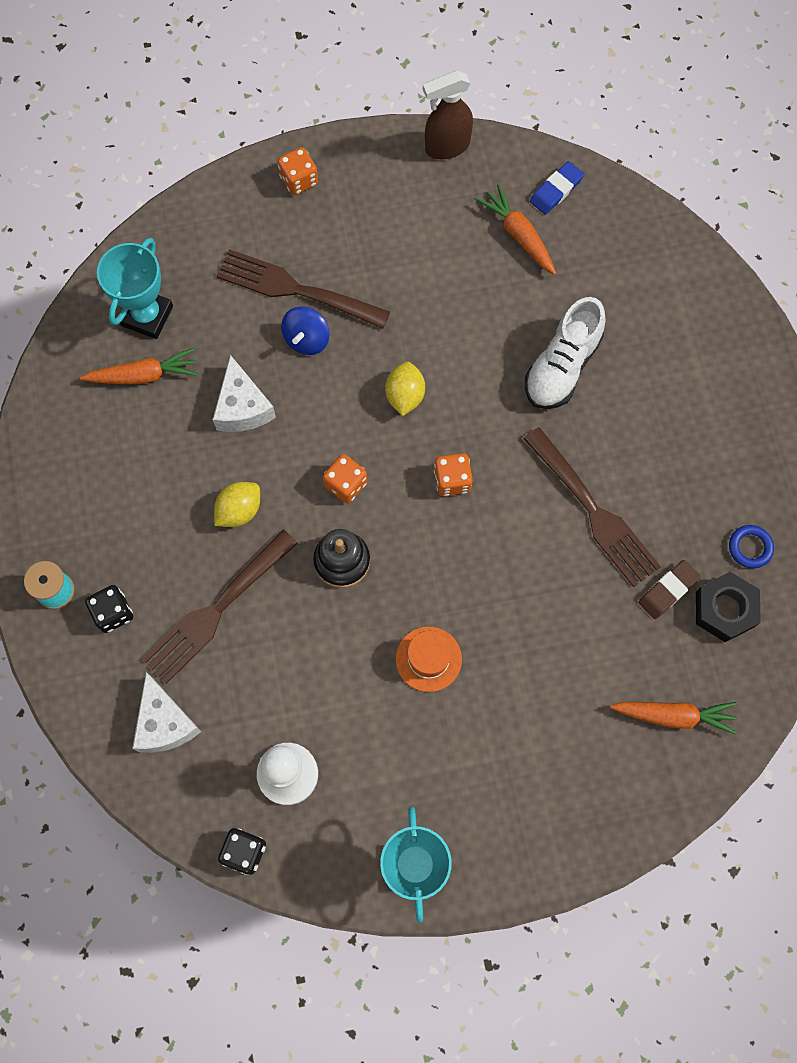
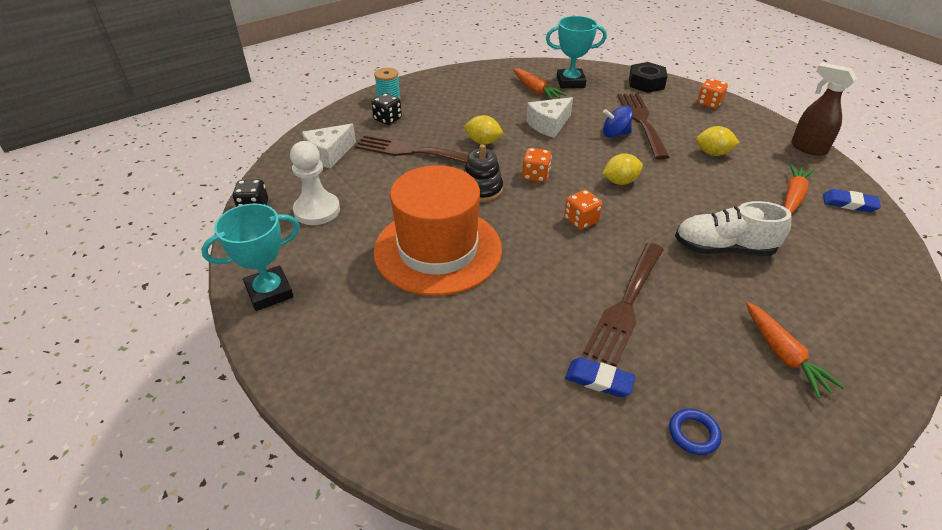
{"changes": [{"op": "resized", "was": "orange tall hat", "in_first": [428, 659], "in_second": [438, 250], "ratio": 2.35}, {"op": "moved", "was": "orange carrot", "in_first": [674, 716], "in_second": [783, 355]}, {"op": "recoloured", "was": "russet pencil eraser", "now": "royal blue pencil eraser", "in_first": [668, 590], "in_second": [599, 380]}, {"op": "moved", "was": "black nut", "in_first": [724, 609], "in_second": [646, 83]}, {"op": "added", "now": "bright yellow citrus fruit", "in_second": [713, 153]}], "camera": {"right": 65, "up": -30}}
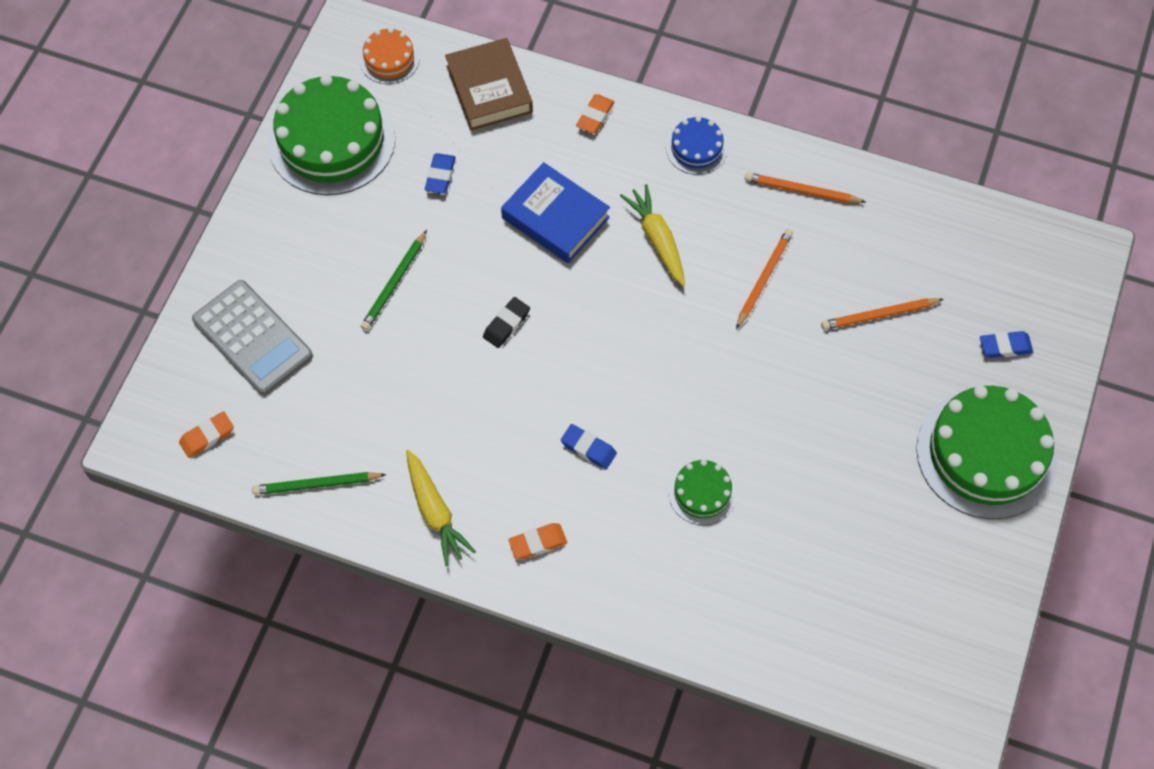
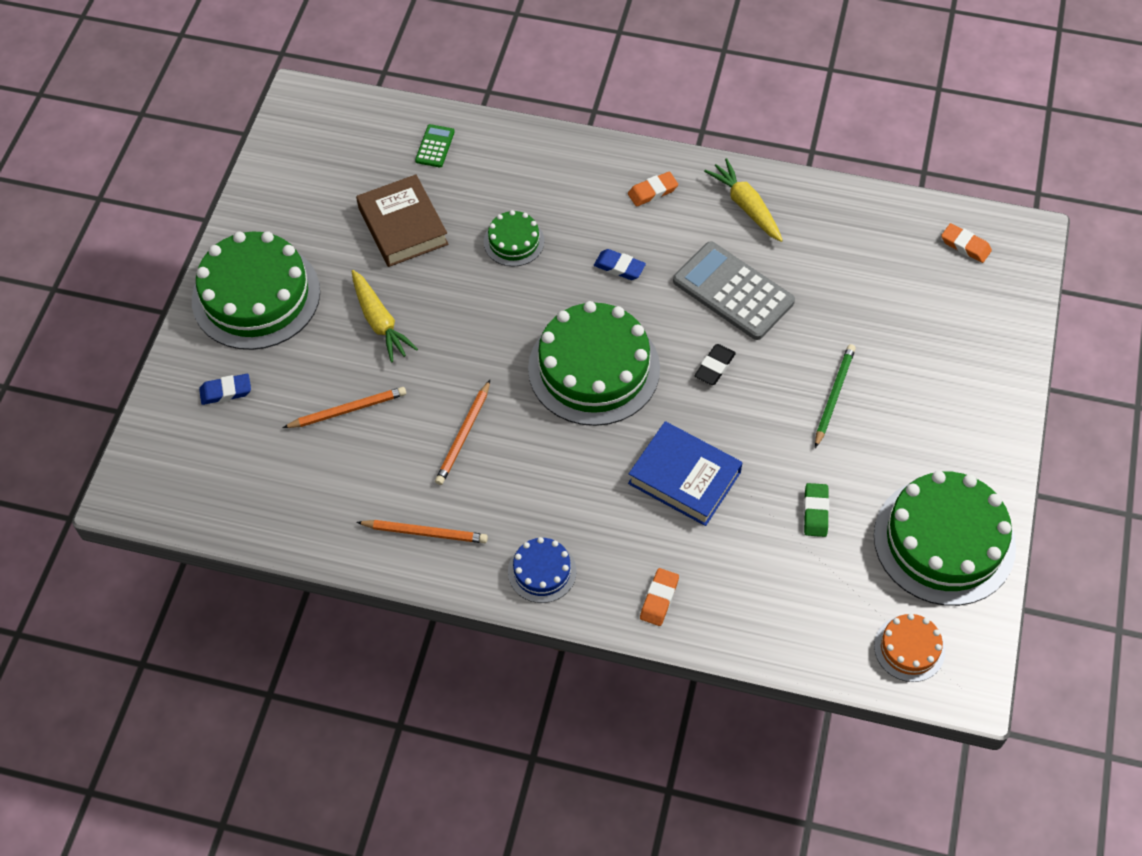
{"changes": [{"op": "turned", "was": "orange pencil eraser", "in_first": [207, 436], "in_second": [965, 245], "clockwise": 75}, {"op": "moved", "was": "grey adding machine", "in_first": [252, 338], "in_second": [733, 291]}, {"op": "removed", "was": "leaf-green pencil", "in_first": [317, 485]}, {"op": "recoloured", "was": "royal blue pencil eraser", "now": "leaf-green pencil eraser", "in_first": [440, 176], "in_second": [815, 512]}, {"op": "moved", "was": "russet hardback", "in_first": [489, 89], "in_second": [403, 226]}, {"op": "moved", "was": "bright yellow carrot", "in_first": [657, 239], "in_second": [380, 322]}, {"op": "added", "now": "leaf-green adding machine", "in_second": [435, 146]}, {"op": "added", "now": "leaf-green layer cake", "in_second": [594, 368]}], "camera": {"right": 175, "up": -5}}
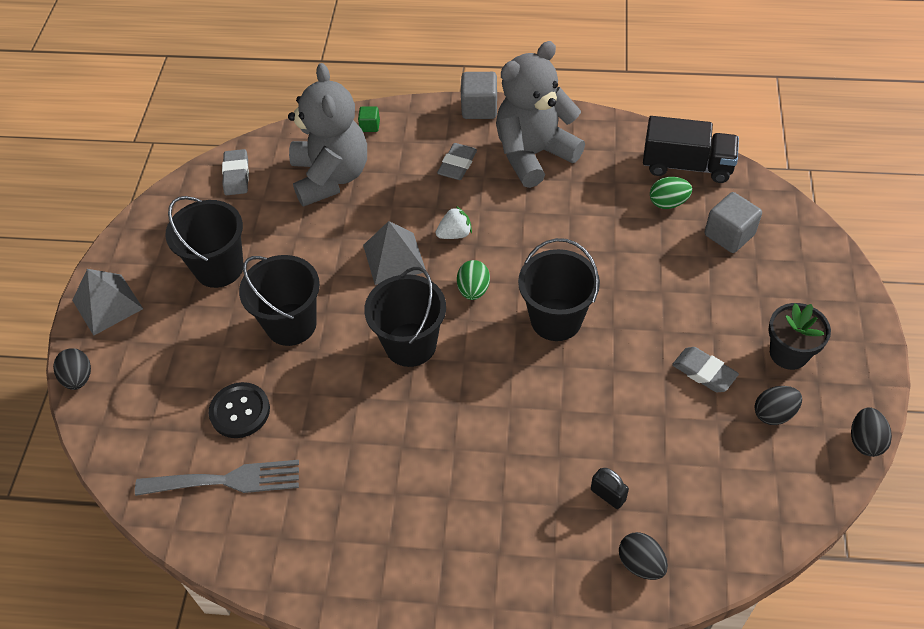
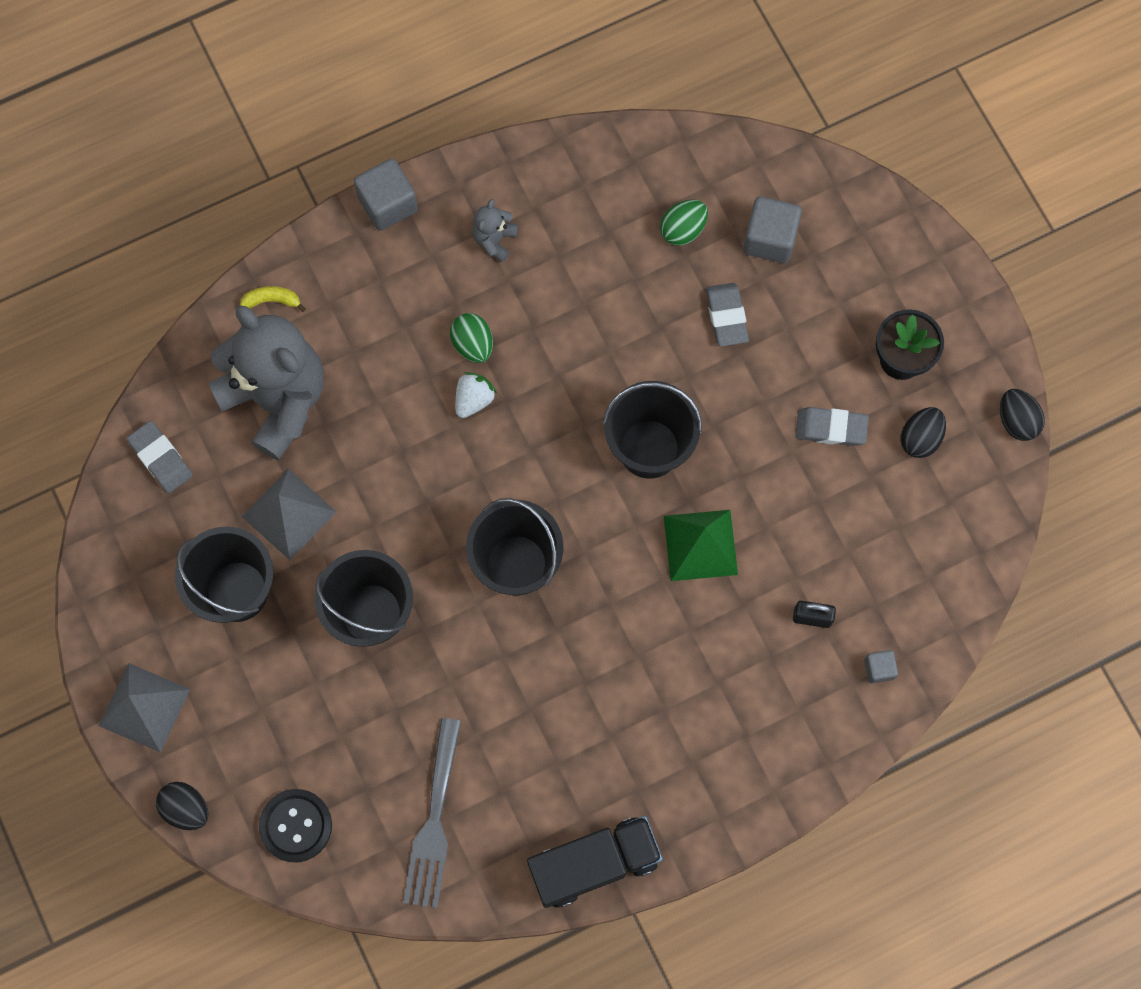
{"changes": [{"op": "turned", "was": "grey dinner fork", "in_first": [226, 480], "in_second": [434, 821], "clockwise": 135}, {"op": "moved", "was": "black shirt button", "in_first": [240, 411], "in_second": [296, 826]}, {"op": "replaced", "was": "leaf-green block", "now": "bright yellow toy banana", "in_first": [370, 126], "in_second": [272, 300]}, {"op": "moved", "was": "grey pyramid", "in_first": [394, 258], "in_second": [289, 514]}, {"op": "moved", "was": "grey pencil eraser", "in_first": [457, 165], "in_second": [726, 316]}, {"op": "moved", "was": "leaf-green egg shape", "in_first": [473, 290], "in_second": [473, 344]}, {"op": "resized", "was": "grey teddy", "in_first": [534, 154], "in_second": [494, 240], "ratio": 0.41}, {"op": "replaced", "was": "black egg shape", "now": "grey block", "in_first": [641, 563], "in_second": [879, 669]}, {"op": "moved", "was": "black toy truck", "in_first": [687, 165], "in_second": [594, 864]}, {"op": "added", "now": "leaf-green pyramid", "in_second": [700, 545]}], "camera": {"right": -35, "up": 20}}
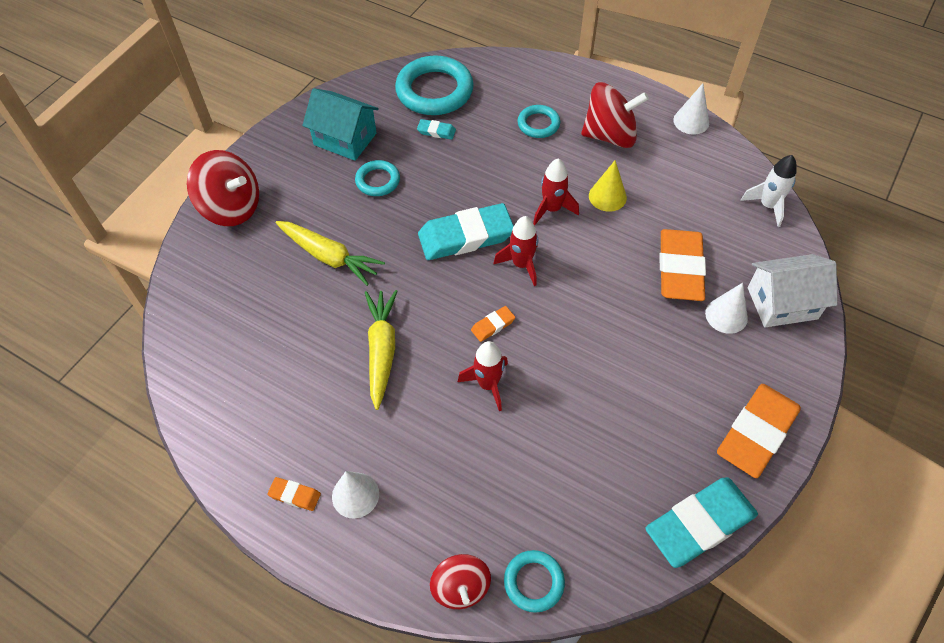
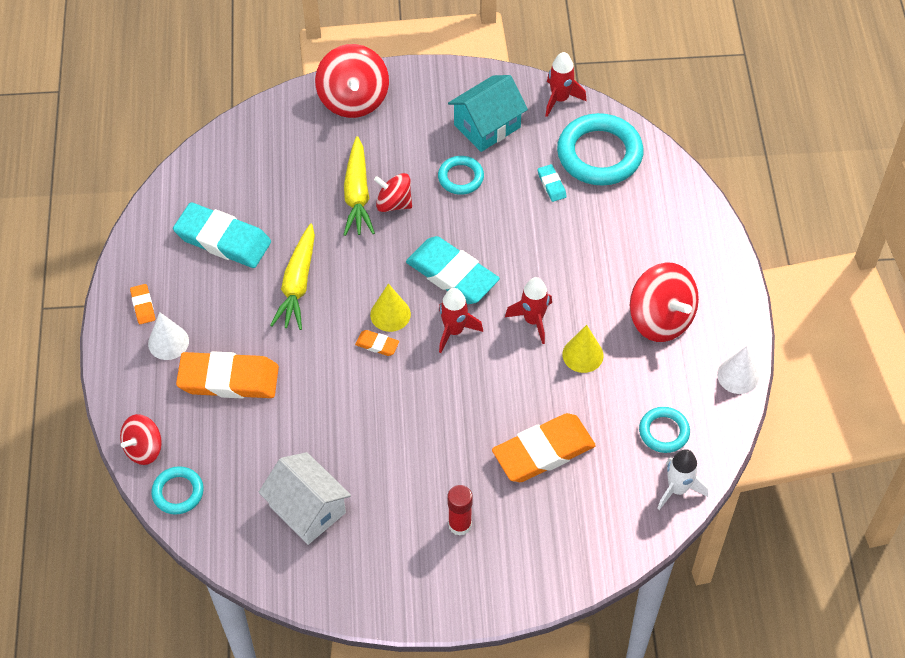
{"changes": [{"op": "turned", "was": "aqua toy house", "in_first": [345, 139], "in_second": [487, 126], "clockwise": 60}, {"op": "turned", "was": "bright yellow carrot", "in_first": [381, 350], "in_second": [298, 284], "clockwise": 135}, {"op": "moved", "was": "red rocket", "in_first": [488, 384], "in_second": [560, 99]}, {"op": "moved", "was": "aqua ring", "in_first": [538, 124], "in_second": [664, 432]}, {"op": "moved", "was": "aqua pencil eraser", "in_first": [699, 524], "in_second": [223, 239]}, {"op": "removed", "was": "white solid cone", "in_first": [726, 315]}, {"op": "moved", "was": "orange pencil eraser", "in_first": [756, 433], "in_second": [228, 379]}, {"op": "moved", "was": "white toy house", "in_first": [782, 303], "in_second": [307, 509]}, {"op": "added", "now": "bright yellow solid cone", "in_second": [390, 314]}, {"op": "added", "now": "red spinning top", "in_second": [394, 203]}, {"op": "added", "now": "red glue", "in_second": [460, 525]}], "camera": {"right": 55, "up": 0}}
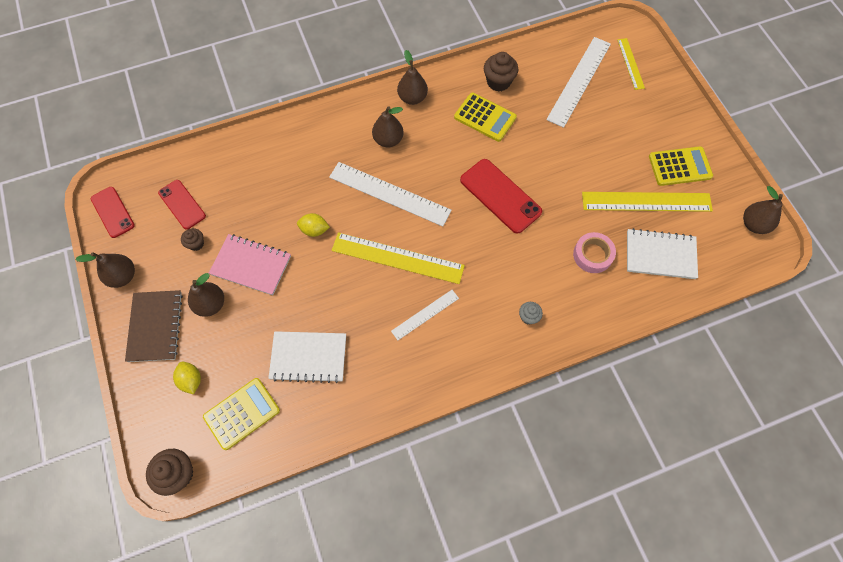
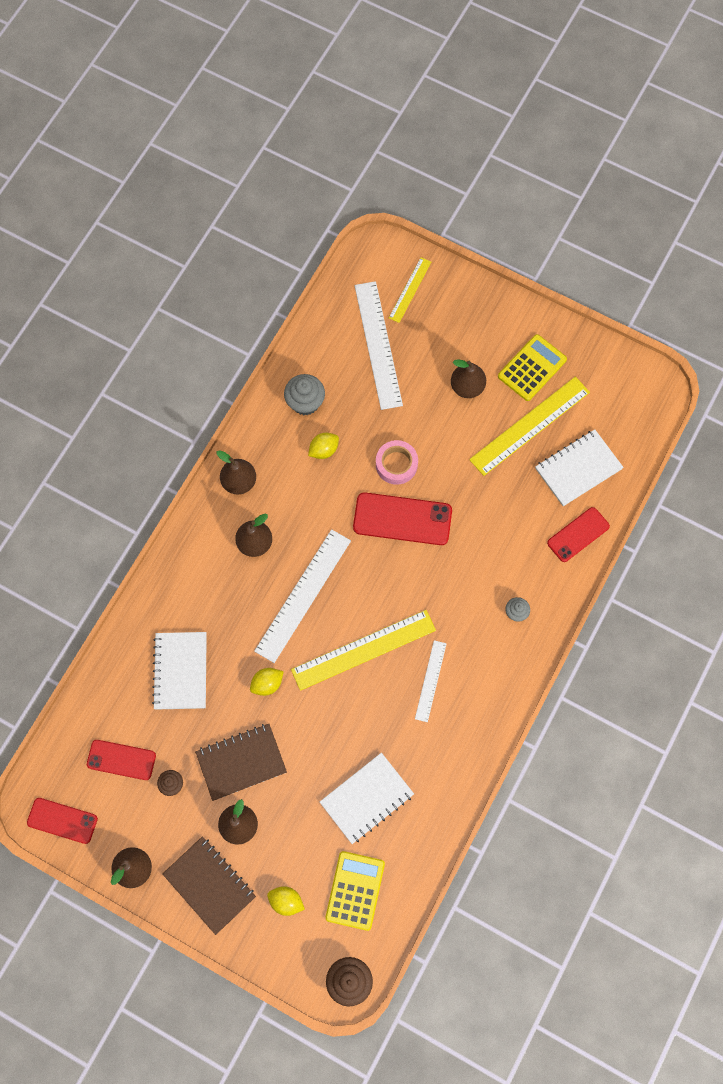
{"changes": [{"op": "recoloured", "was": "pink notebook", "now": "russet notebook", "in_first": [251, 265], "in_second": [241, 762]}, {"op": "turned", "was": "white straightedge", "in_first": [389, 194], "in_second": [303, 595], "clockwise": -45}, {"op": "replaced", "was": "bright yellow adding machine", "now": "bright yellow citrus fruit", "in_first": [485, 117], "in_second": [324, 450]}, {"op": "recoloured", "was": "russet cupcake", "now": "grey cupcake", "in_first": [498, 82], "in_second": [305, 402]}, {"op": "moved", "was": "pink roll of tape", "in_first": [592, 255], "in_second": [396, 464]}, {"op": "turned", "was": "bright yellow straightedge", "in_first": [630, 63], "in_second": [410, 290], "clockwise": 75}, {"op": "moved", "was": "russet pear", "in_first": [754, 224], "in_second": [467, 387]}, {"op": "added", "now": "white notebook", "in_second": [181, 671]}, {"op": "added", "now": "red phone", "in_second": [578, 534]}], "camera": {"right": -40, "up": 5}}
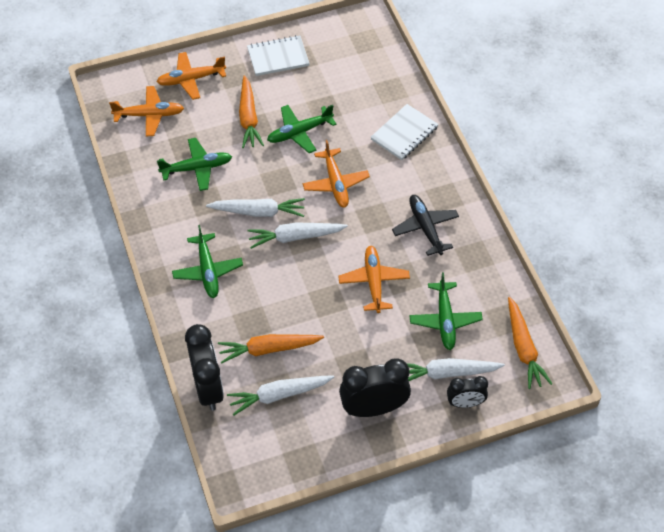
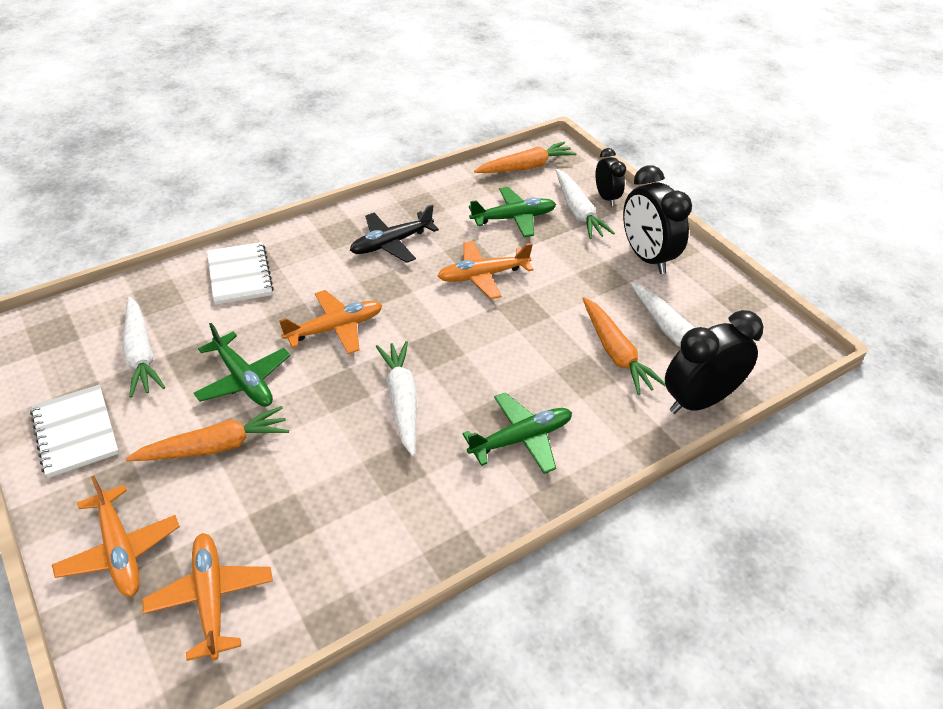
{"changes": [{"op": "removed", "was": "leaf-green toy plane", "in_first": [196, 168]}, {"op": "moved", "was": "white carrot", "in_first": [295, 237], "in_second": [140, 354]}, {"op": "turned", "was": "white notebook", "in_first": [404, 133], "in_second": [240, 275], "clockwise": 45}], "camera": {"right": -105, "up": -10}}
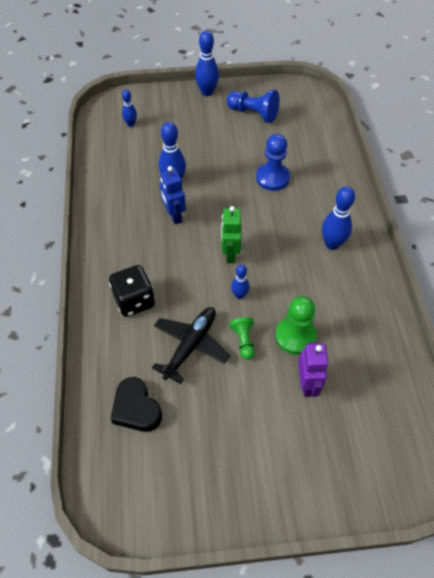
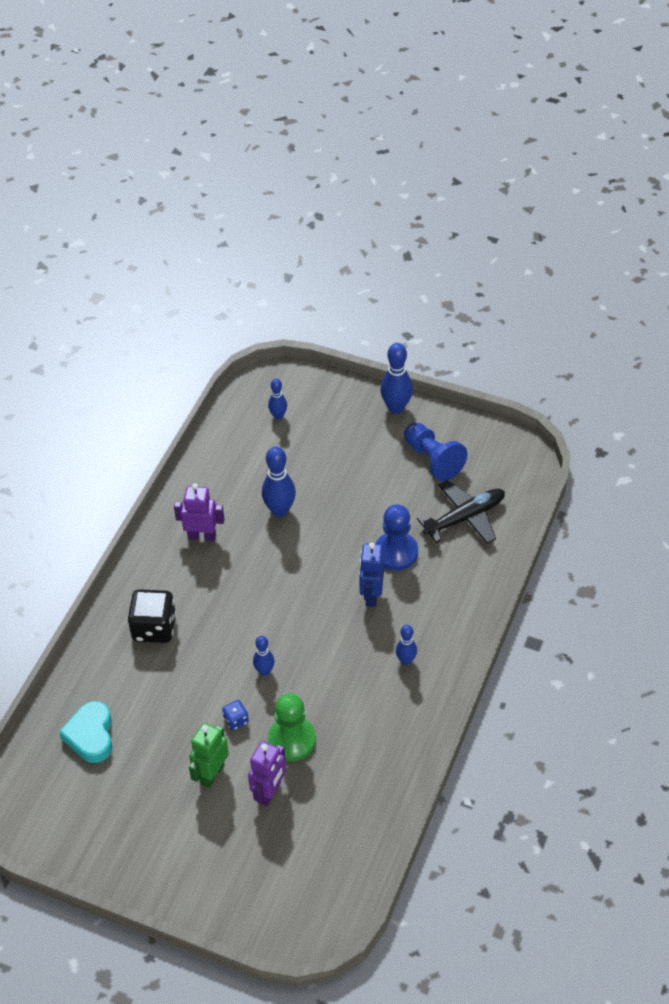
{"changes": [{"op": "recoloured", "was": "black heart", "now": "aqua heart", "in_first": [136, 408], "in_second": [91, 736]}, {"op": "moved", "was": "black toy plane", "in_first": [190, 346], "in_second": [464, 518]}, {"op": "moved", "was": "royal blue robot", "in_first": [174, 215], "in_second": [371, 595]}, {"op": "moved", "was": "leaf-green robot", "in_first": [230, 254], "in_second": [212, 774]}, {"op": "replaced", "was": "leaf-green pawn", "now": "royal blue game die", "in_first": [243, 341], "in_second": [236, 720]}, {"op": "resized", "was": "royal blue tenpin", "in_first": [332, 244], "in_second": [406, 660], "ratio": 0.59}, {"op": "added", "now": "violet robot", "in_second": [202, 536]}], "camera": {"right": 30, "up": -5}}
